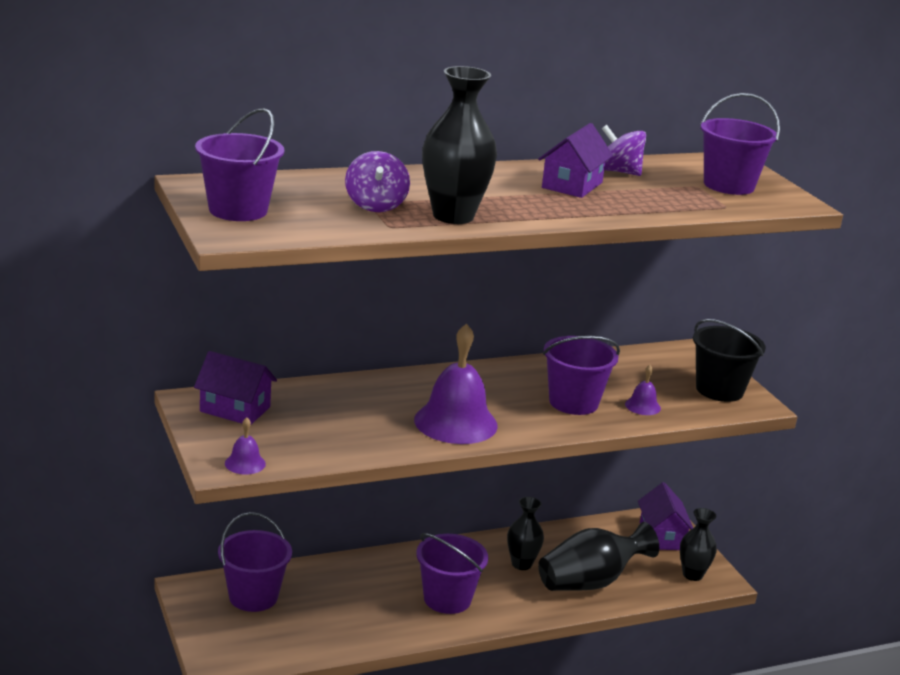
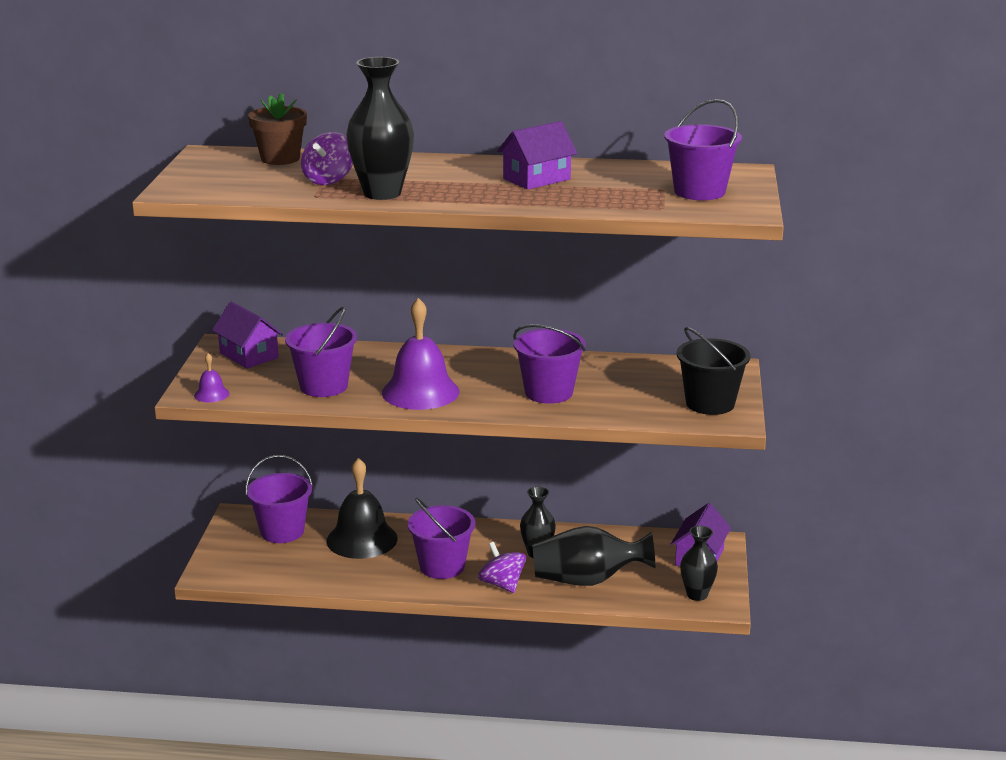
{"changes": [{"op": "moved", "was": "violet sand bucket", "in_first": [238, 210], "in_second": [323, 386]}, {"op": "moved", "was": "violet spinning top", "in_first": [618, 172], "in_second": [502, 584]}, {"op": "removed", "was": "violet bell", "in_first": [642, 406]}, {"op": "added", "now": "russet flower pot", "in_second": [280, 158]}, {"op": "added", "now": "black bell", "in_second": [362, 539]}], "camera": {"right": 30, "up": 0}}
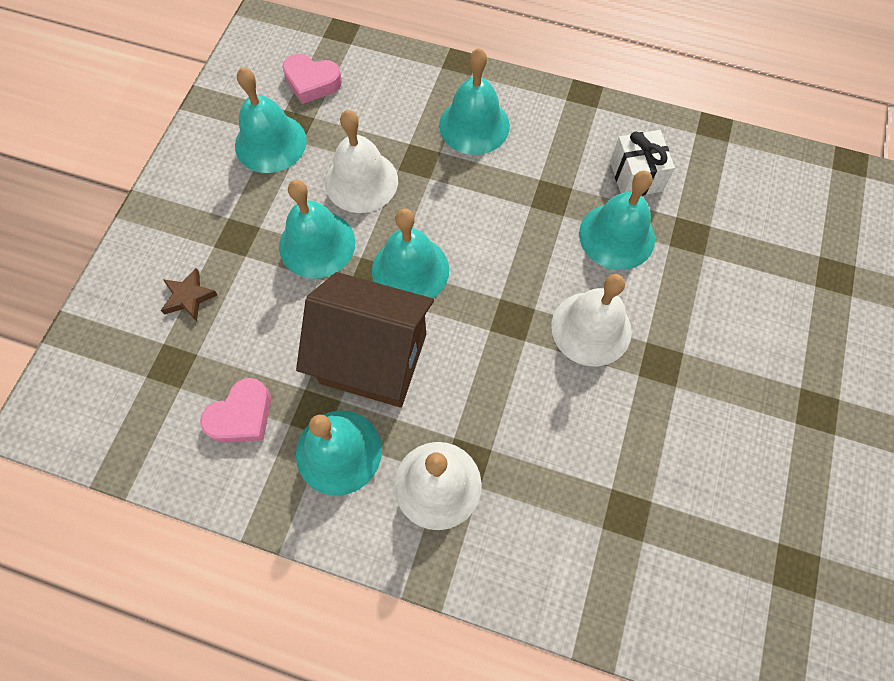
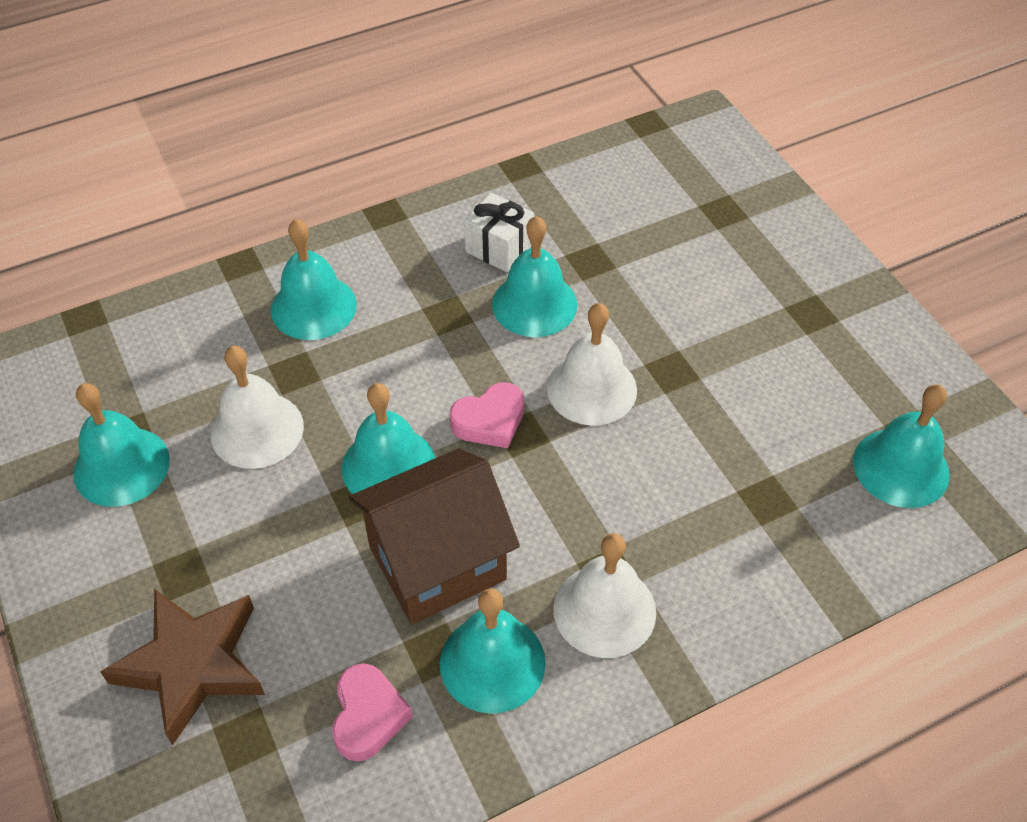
{"changes": [{"op": "resized", "was": "russet five-pointed star", "in_first": [189, 297], "in_second": [192, 665], "ratio": 2.14}, {"op": "moved", "was": "aqua bell", "in_first": [317, 244], "in_second": [901, 467]}, {"op": "moved", "was": "pink heart", "in_first": [312, 82], "in_second": [490, 421]}], "camera": {"right": -45, "up": -15}}
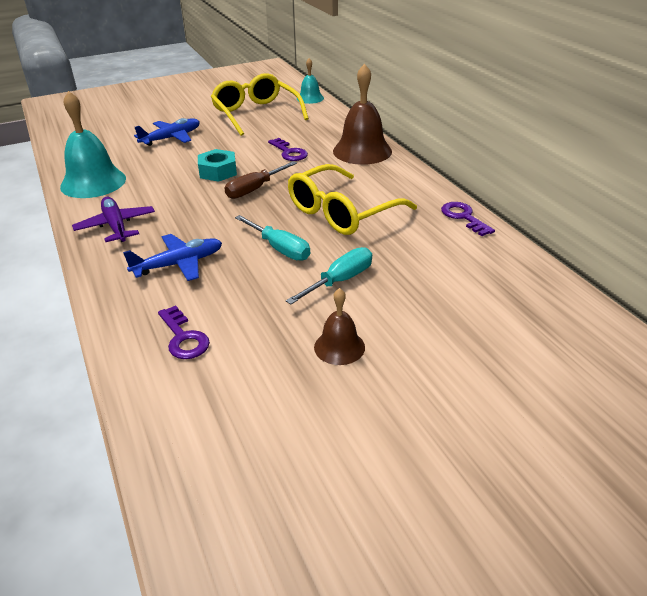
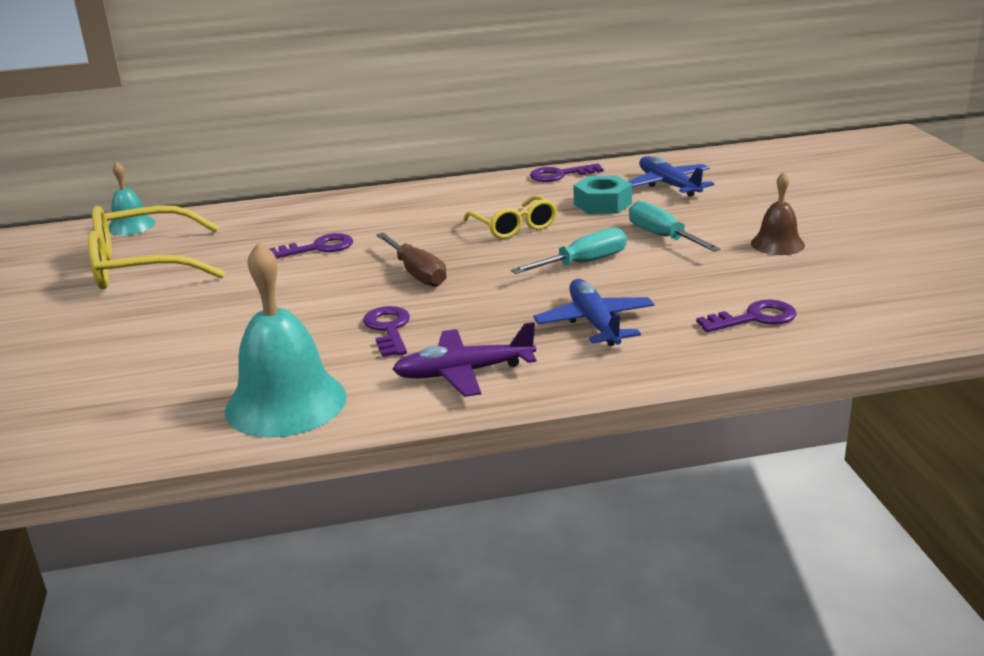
{"changes": [{"op": "moved", "was": "royal blue toy plane", "in_first": [171, 138], "in_second": [669, 185]}, {"op": "moved", "was": "aqua nut", "in_first": [218, 171], "in_second": [602, 204]}, {"op": "resized", "was": "bright yellow glasses", "in_first": [343, 212], "in_second": [514, 226], "ratio": 0.58}, {"op": "removed", "was": "russet bell", "in_first": [362, 151]}, {"op": "added", "now": "violet key", "in_second": [388, 329]}], "camera": {"right": -75, "up": -10}}
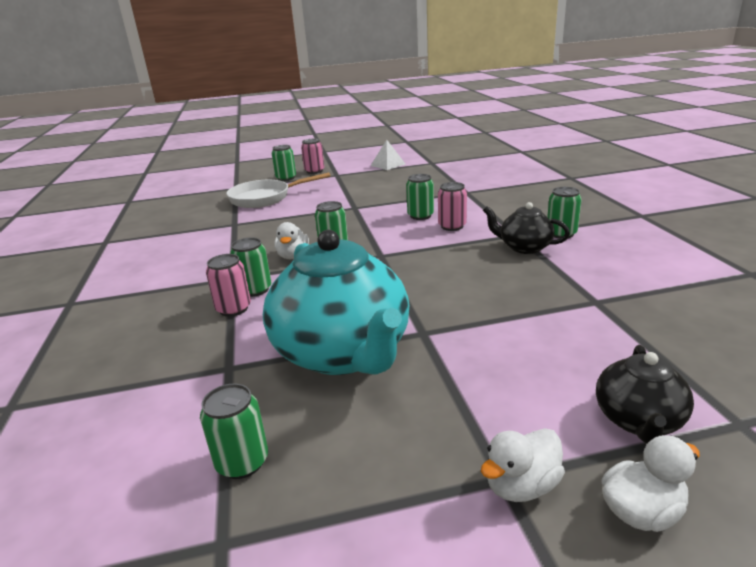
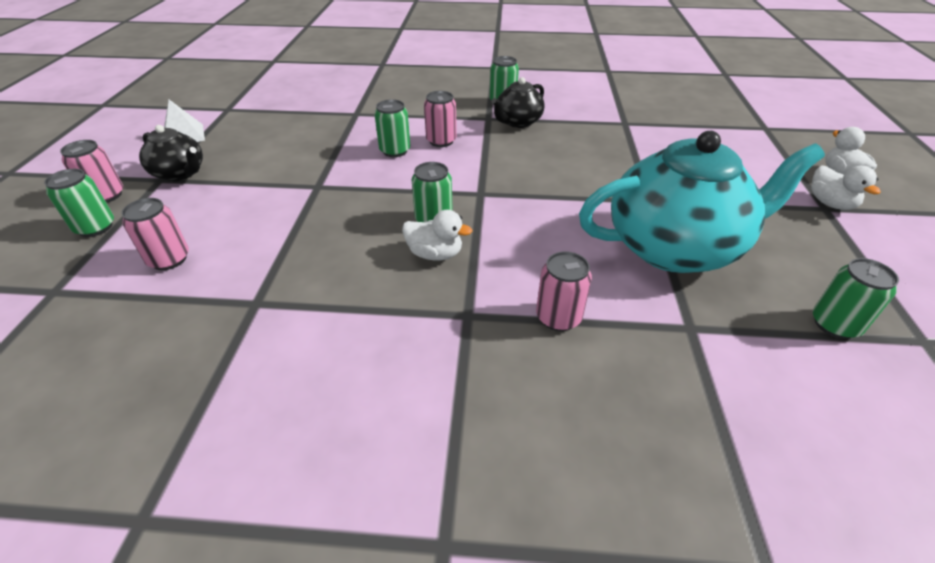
{"changes": [{"op": "replaced", "was": "white frying pan", "now": "pink tin", "in_first": [265, 198], "in_second": [169, 259]}, {"op": "removed", "was": "leaf-green tin", "in_first": [255, 290]}, {"op": "moved", "was": "black tea pot", "in_first": [638, 421], "in_second": [180, 173]}], "camera": {"right": -75, "up": 15}}
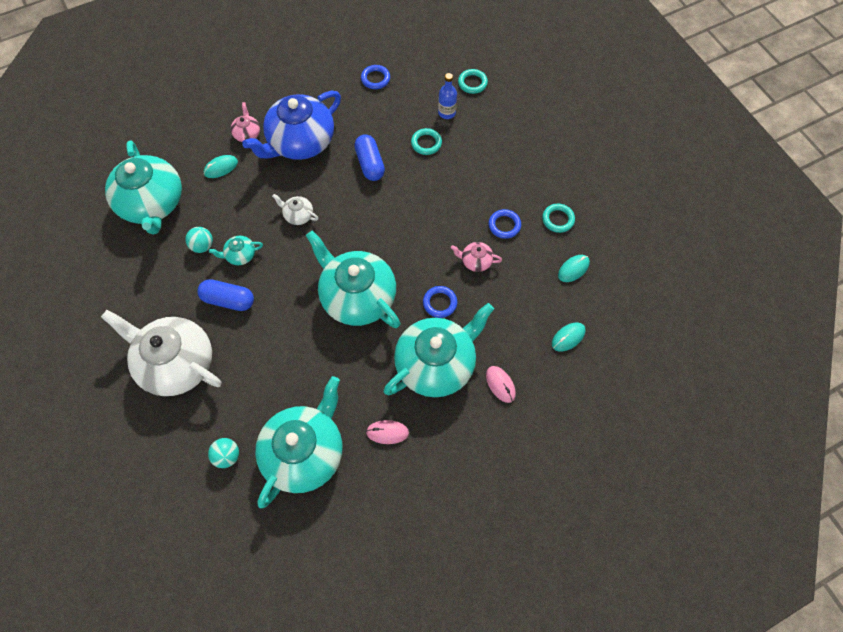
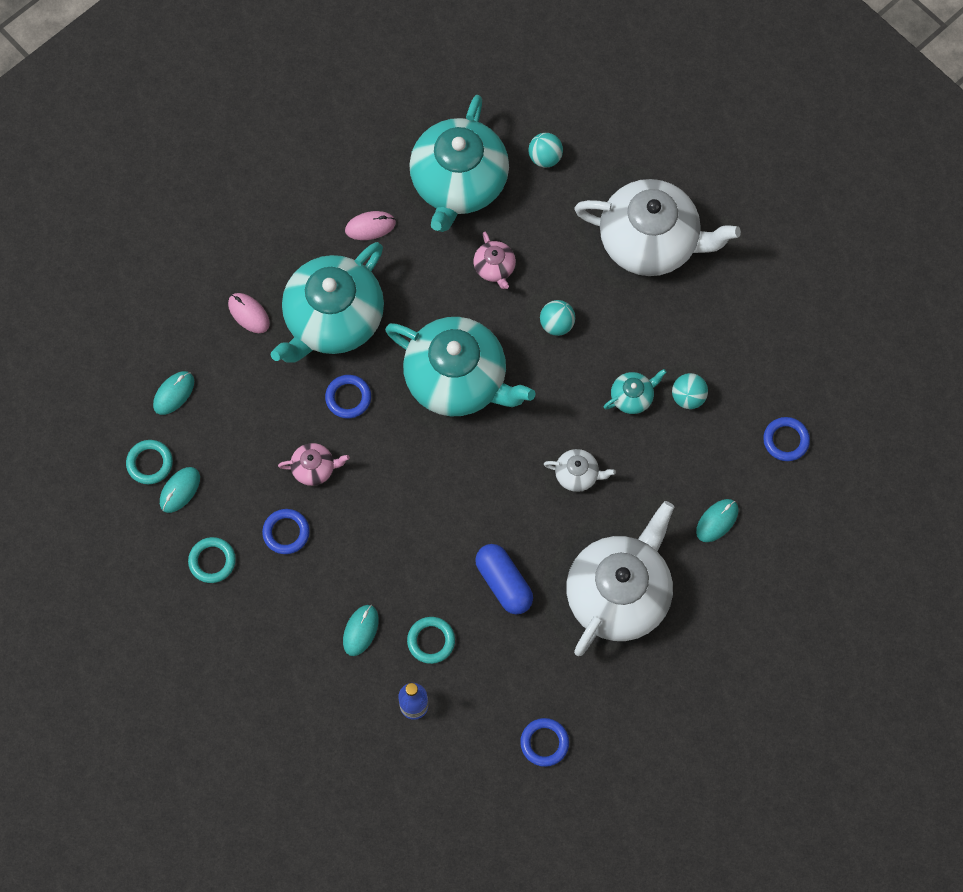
{"changes": [{"op": "replaced", "was": "aqua tea pot", "now": "royal blue ring", "in_first": [152, 204], "in_second": [786, 440]}, {"op": "removed", "was": "royal blue pill", "in_first": [228, 300]}, {"op": "moved", "was": "pink tea pot", "in_first": [247, 134], "in_second": [494, 268]}, {"op": "recoloured", "was": "royal blue tea pot", "now": "white tea pot", "in_first": [300, 142], "in_second": [619, 594]}, {"op": "moved", "was": "aqua ring", "in_first": [472, 83], "in_second": [150, 463]}, {"op": "added", "now": "aqua PC mouse", "in_second": [360, 630]}, {"op": "added", "now": "aqua play ball", "in_second": [556, 324]}], "camera": {"right": 165, "up": 5}}
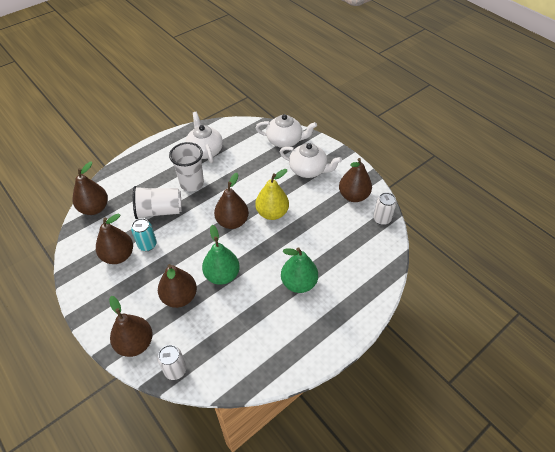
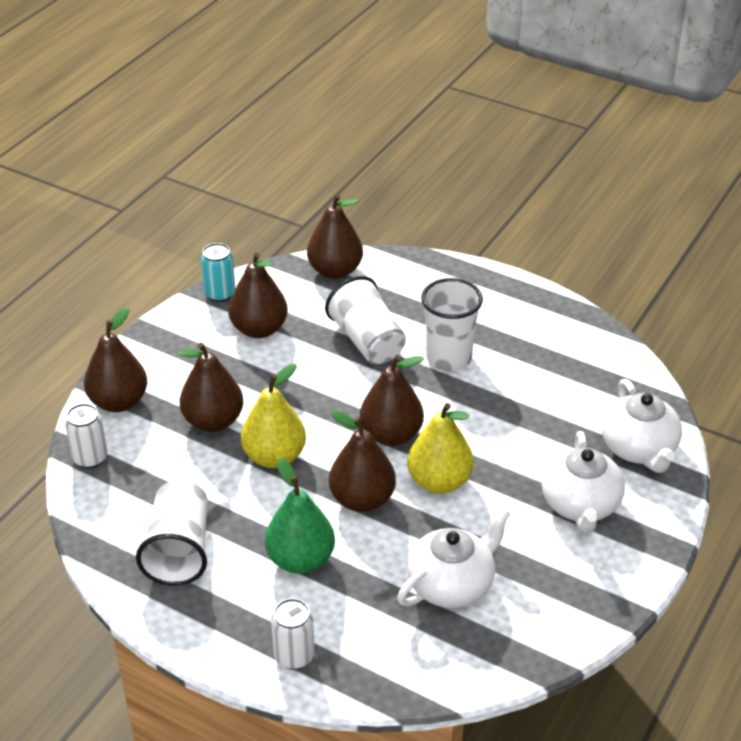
{"changes": [{"op": "moved", "was": "aqua tin", "in_first": [147, 245], "in_second": [220, 294]}, {"op": "moved", "was": "white tea pot", "in_first": [205, 150], "in_second": [452, 584]}, {"op": "recoloured", "was": "leaf-green pear", "now": "bright yellow pear", "in_first": [222, 275], "in_second": [274, 457]}, {"op": "moved", "was": "russet pear", "in_first": [353, 196], "in_second": [362, 499]}, {"op": "moved", "was": "white tin", "in_first": [381, 219], "in_second": [294, 656]}, {"op": "added", "now": "white beaker", "in_second": [179, 550]}], "camera": {"right": 70, "up": -10}}
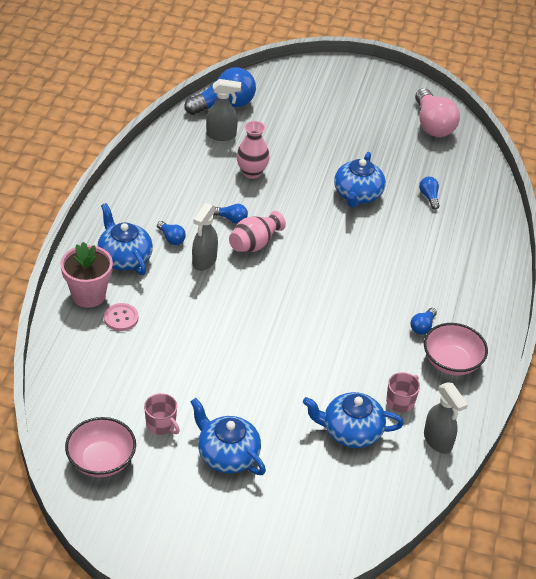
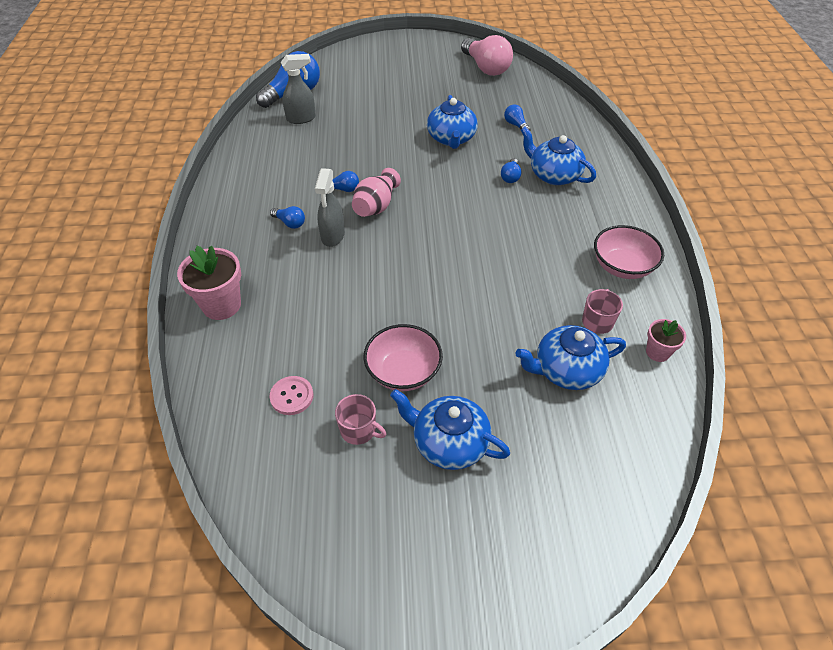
{"changes": [{"op": "moved", "was": "pink bowl", "in_first": [101, 460], "in_second": [403, 371]}, {"op": "moved", "was": "royal blue tea pot", "in_first": [124, 257], "in_second": [553, 175]}, {"op": "moved", "was": "pink shirt button", "in_first": [121, 318], "in_second": [292, 396]}, {"op": "removed", "was": "pink flower vase", "in_first": [251, 172]}, {"op": "moved", "was": "royal blue bulb", "in_first": [422, 326], "in_second": [510, 177]}, {"op": "replaced", "was": "grey spray cleaner", "now": "pink flower pot", "in_first": [438, 441], "in_second": [657, 352]}], "camera": {"right": -15, "up": 5}}
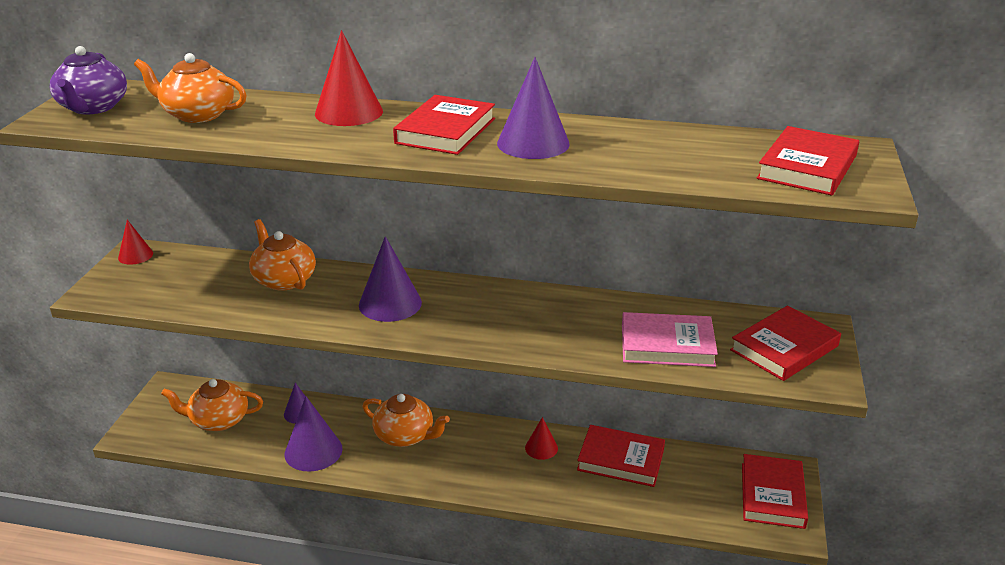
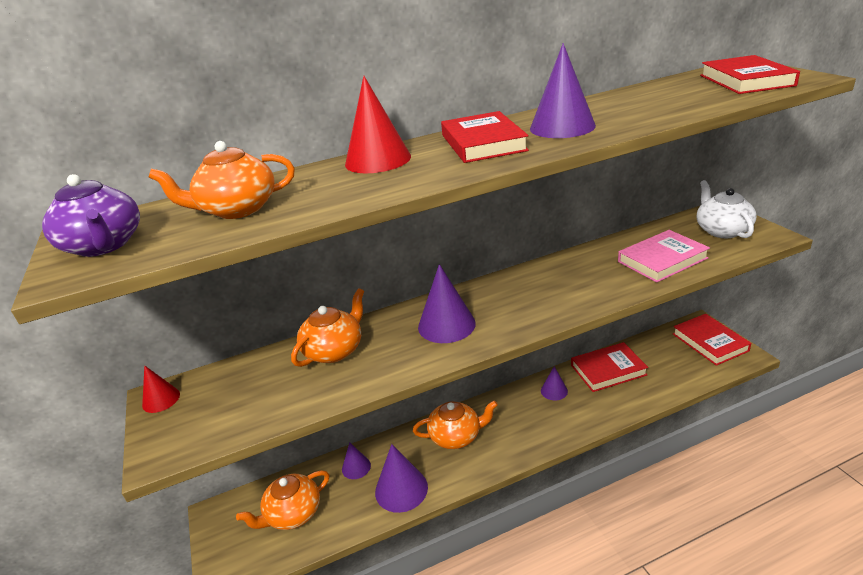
{"changes": [{"op": "turned", "was": "orange tea pot", "in_first": [284, 280], "in_second": [334, 350], "clockwise": 105}, {"op": "recoloured", "was": "red solid cone", "now": "violet solid cone", "in_first": [541, 448], "in_second": [554, 391]}, {"op": "replaced", "was": "red hardback", "now": "white tea pot", "in_first": [784, 348], "in_second": [722, 230]}], "camera": {"right": -30, "up": 0}}
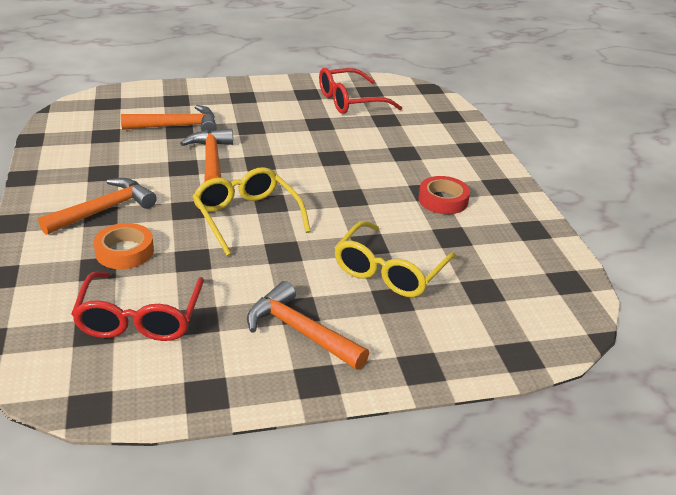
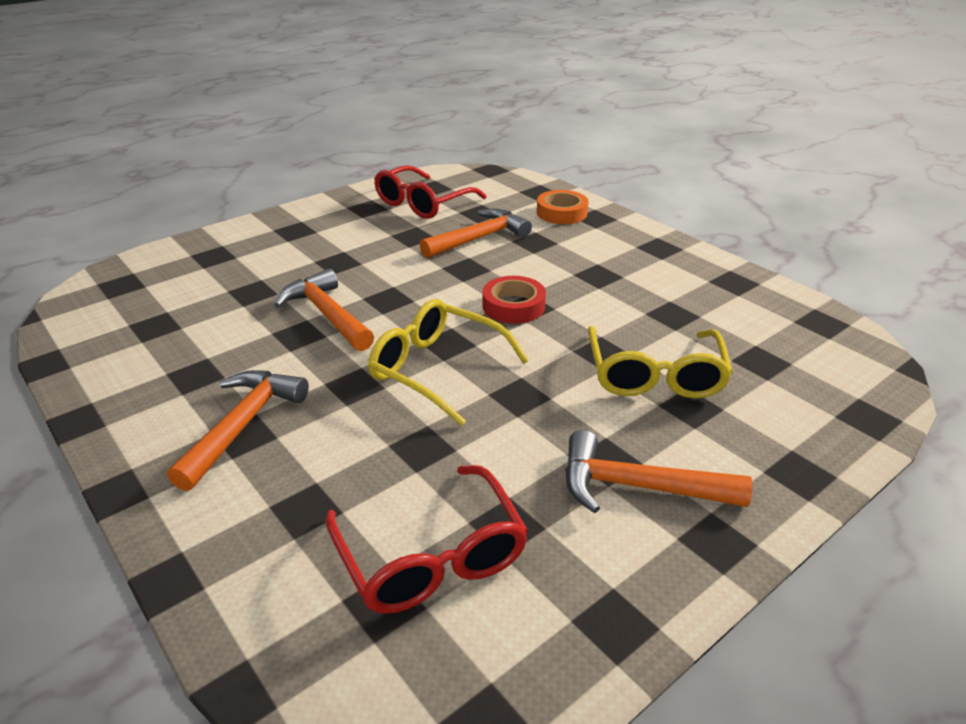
{"changes": [{"op": "moved", "was": "orange roll of tape", "in_first": [125, 251], "in_second": [561, 213]}, {"op": "moved", "was": "orange hammer", "in_first": [177, 126], "in_second": [479, 238]}, {"op": "moved", "was": "red roll of tape", "in_first": [443, 200], "in_second": [513, 306]}], "camera": {"right": -25, "up": 0}}
